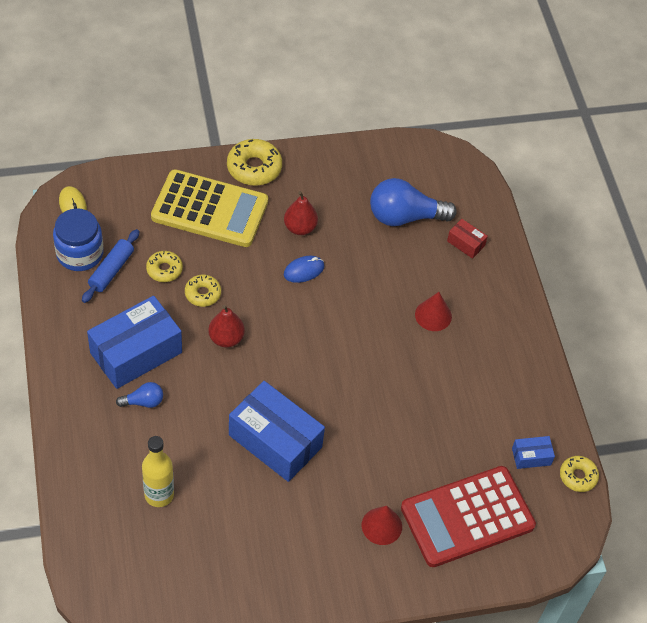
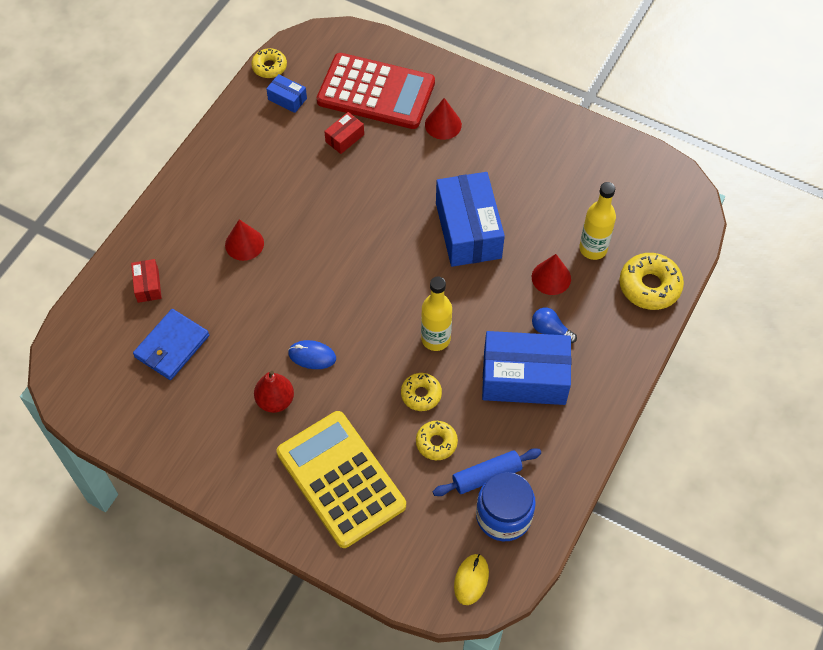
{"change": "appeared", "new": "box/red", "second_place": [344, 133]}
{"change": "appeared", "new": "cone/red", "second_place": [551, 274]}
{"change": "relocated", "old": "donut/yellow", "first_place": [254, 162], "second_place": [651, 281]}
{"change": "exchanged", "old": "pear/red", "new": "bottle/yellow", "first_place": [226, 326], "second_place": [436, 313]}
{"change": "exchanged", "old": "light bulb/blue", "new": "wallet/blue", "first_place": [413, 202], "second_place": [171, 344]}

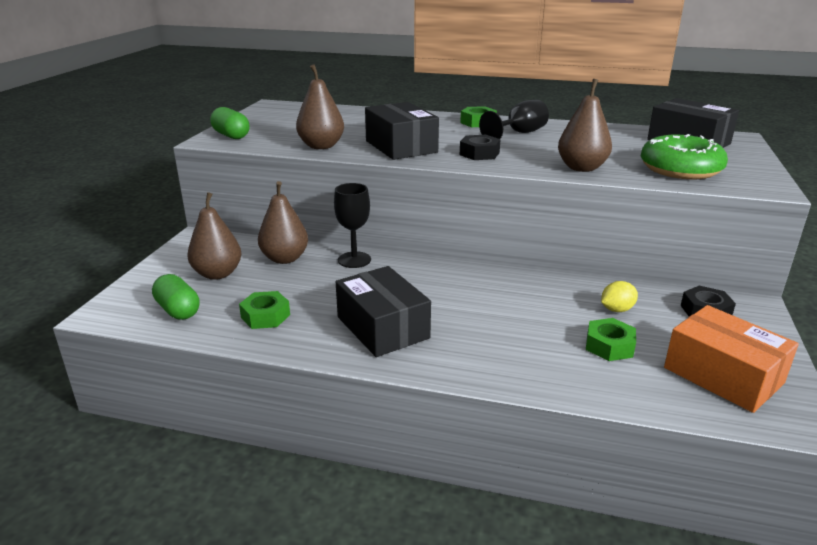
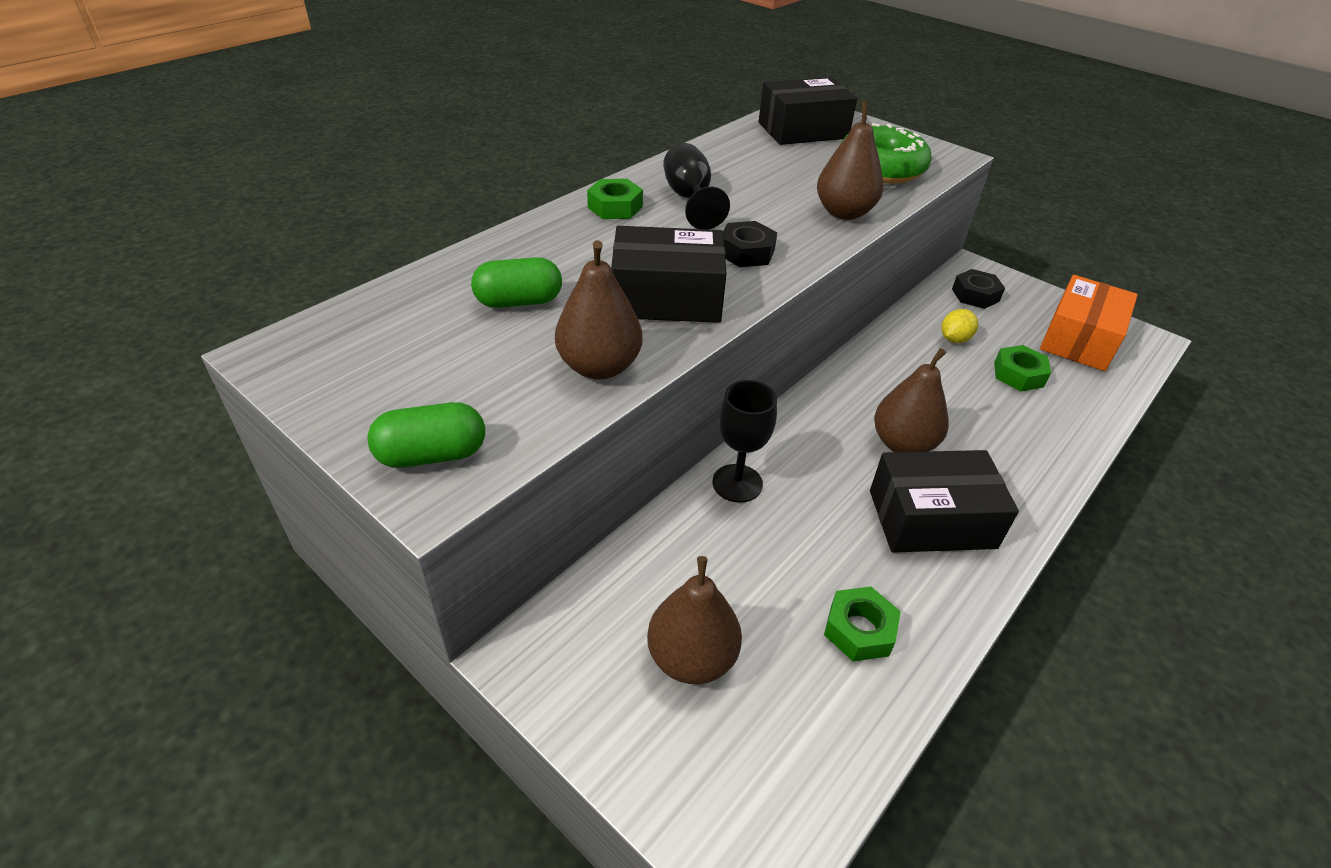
{"change": "relocated", "old": "capsule/green", "first_place": [176, 297], "second_place": [516, 282]}
{"change": "relocated", "old": "pear/brown", "first_place": [283, 222], "second_place": [911, 400]}
{"change": "spun", "old": "lemon/yellow", "first_place": [619, 296], "second_place": [959, 326], "degrees": 45}
{"change": "spun", "old": "box/orange", "first_place": [731, 359], "second_place": [1089, 323], "degrees": -45}

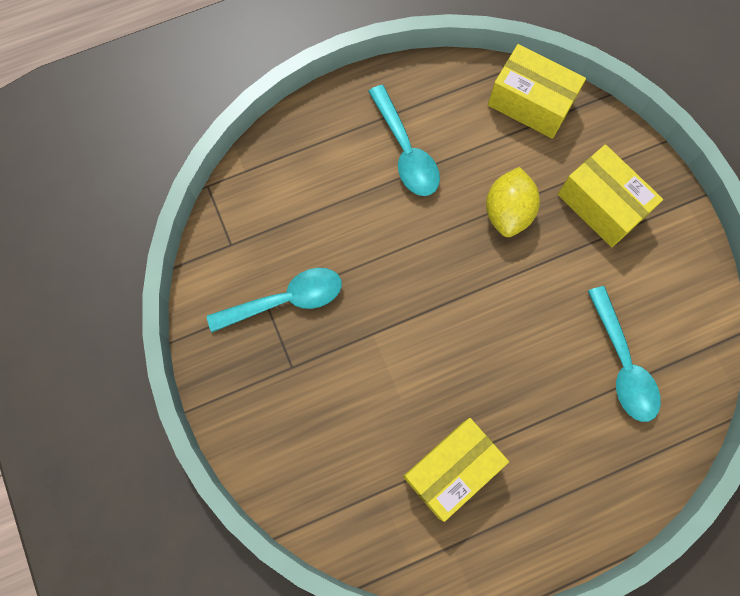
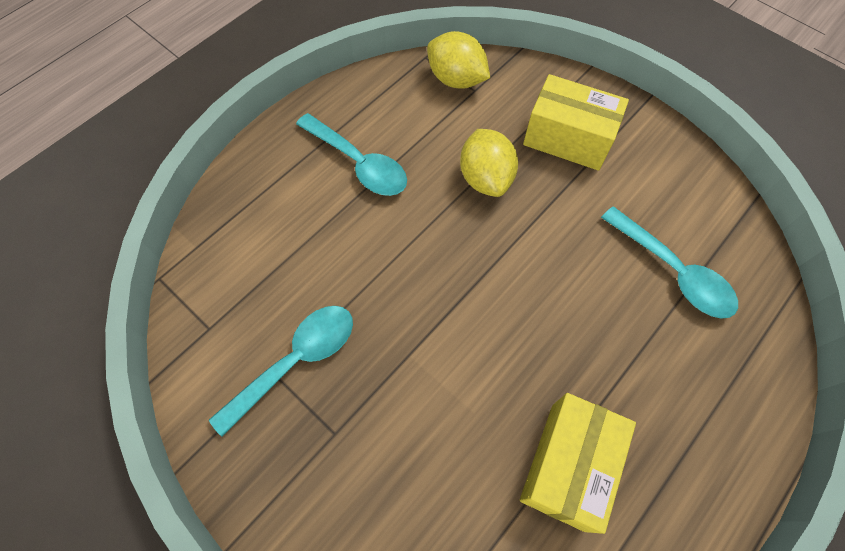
{"change": "exchanged", "old": "box/yellow", "new": "lemon/yellow", "first_place": [537, 91], "second_place": [458, 59]}

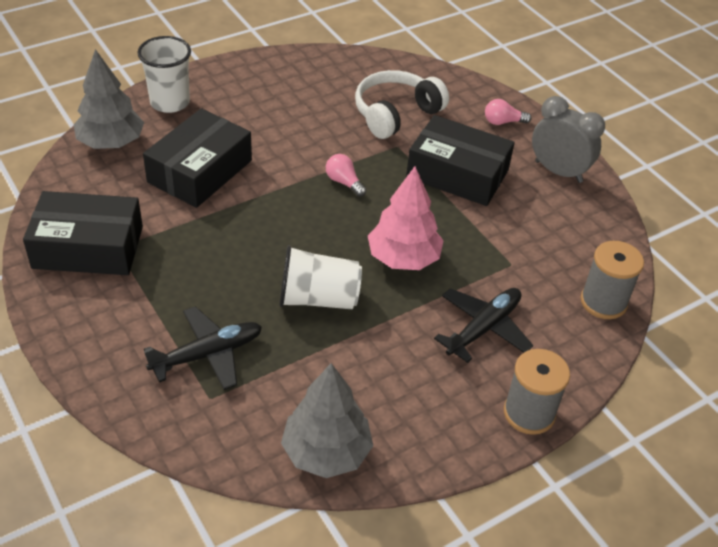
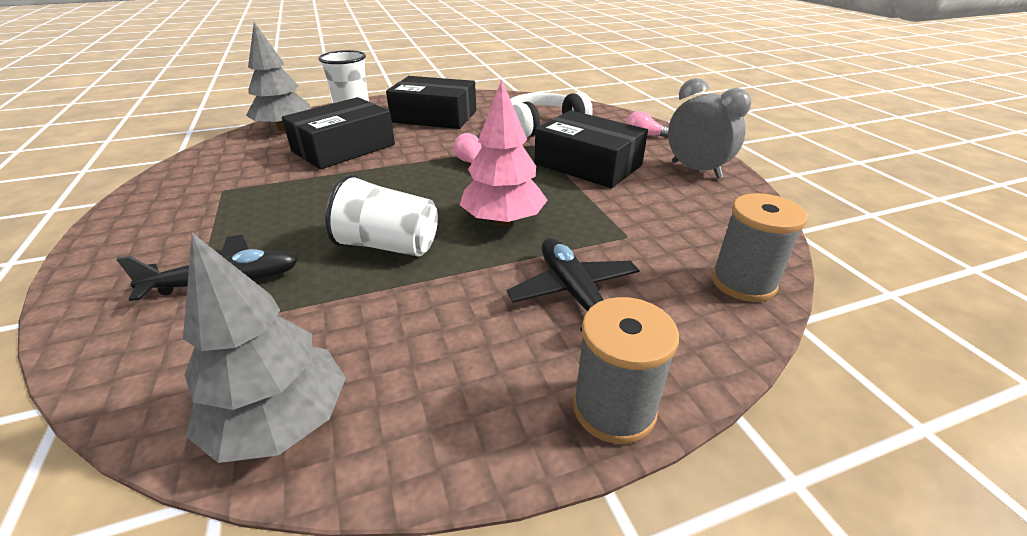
{"change": "relocated", "old": "box/black", "first_place": [83, 233], "second_place": [431, 102]}
{"change": "spun", "old": "plane/black", "first_place": [483, 325], "second_place": [573, 285], "degrees": -75}

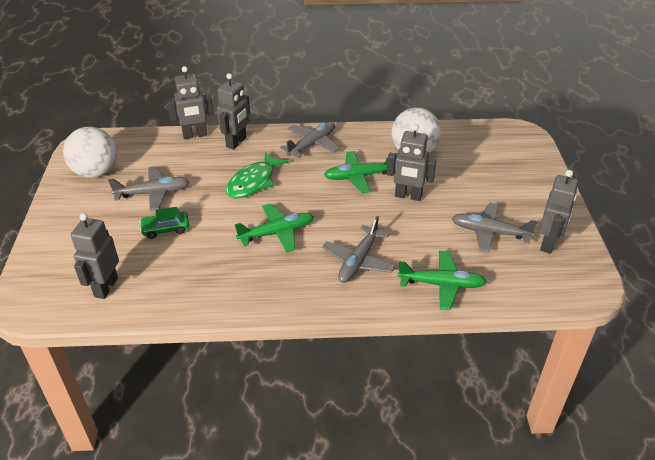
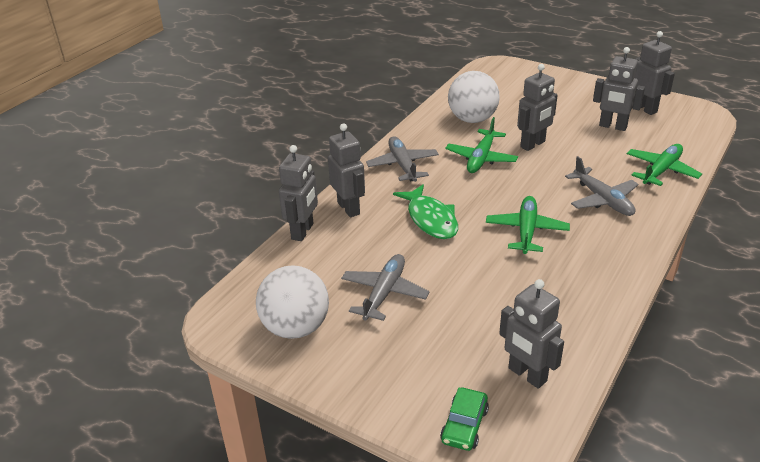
{"change": "relocated", "old": "car/green", "first_place": [164, 223], "second_place": [464, 419]}
{"change": "exchanged", "old": "plane/grey", "new": "robot/grey", "first_place": [494, 228], "second_place": [619, 89]}

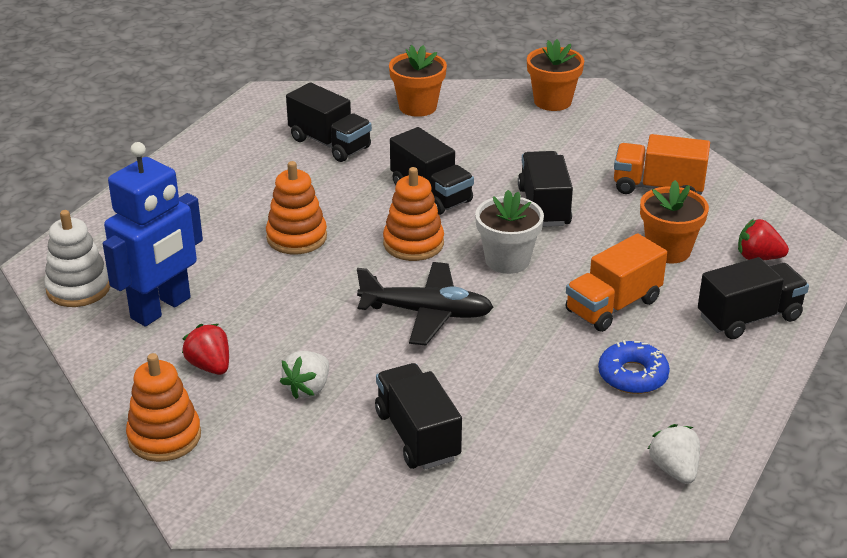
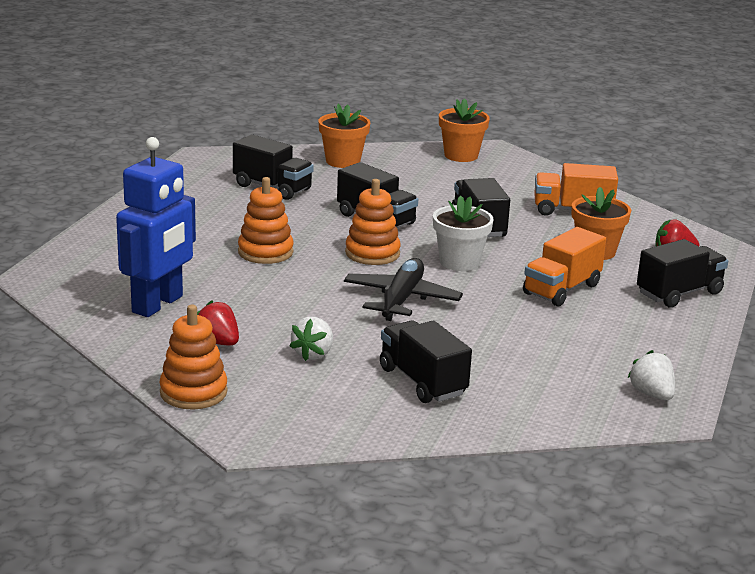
{"change": "missing", "old": "stacking toy/white", "first_place": [77, 258]}
{"change": "missing", "old": "donut/blue", "first_place": [634, 367]}
{"change": "spun", "old": "plane/black", "first_place": [425, 304], "second_place": [403, 289], "degrees": -75}

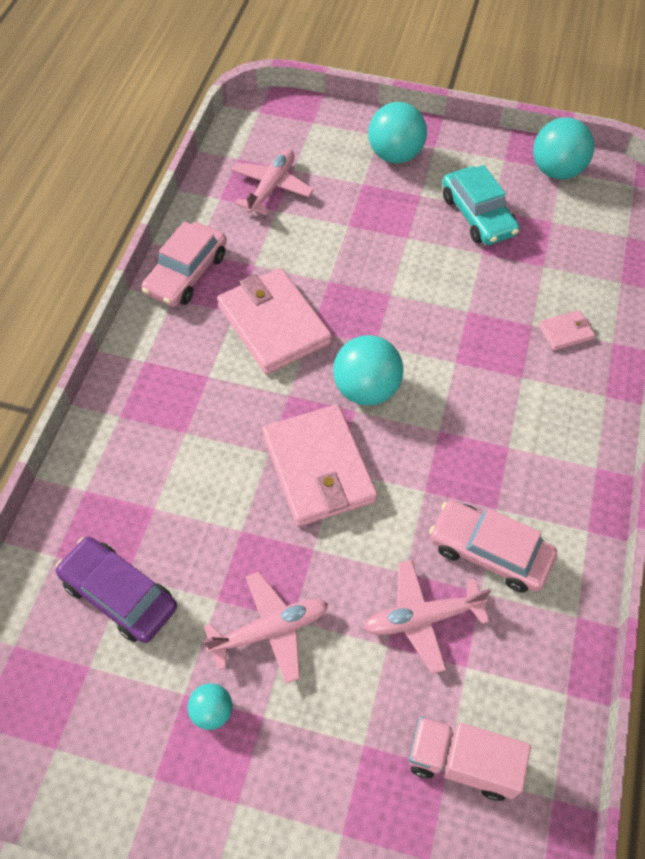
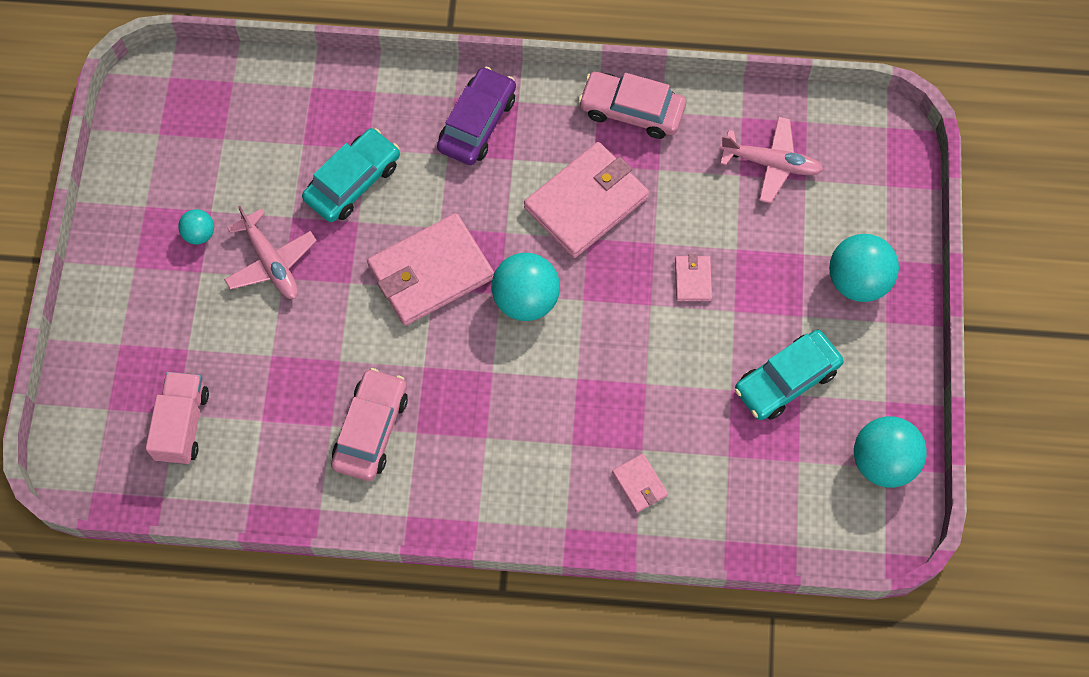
{"change": "missing", "old": "plane/pink", "first_place": [427, 617]}
{"change": "appeared", "new": "car/turquoise", "second_place": [351, 175]}
{"change": "appeared", "new": "wallet/pink", "second_place": [693, 277]}
{"change": "relocated", "old": "car/purple", "first_place": [116, 589], "second_place": [476, 116]}

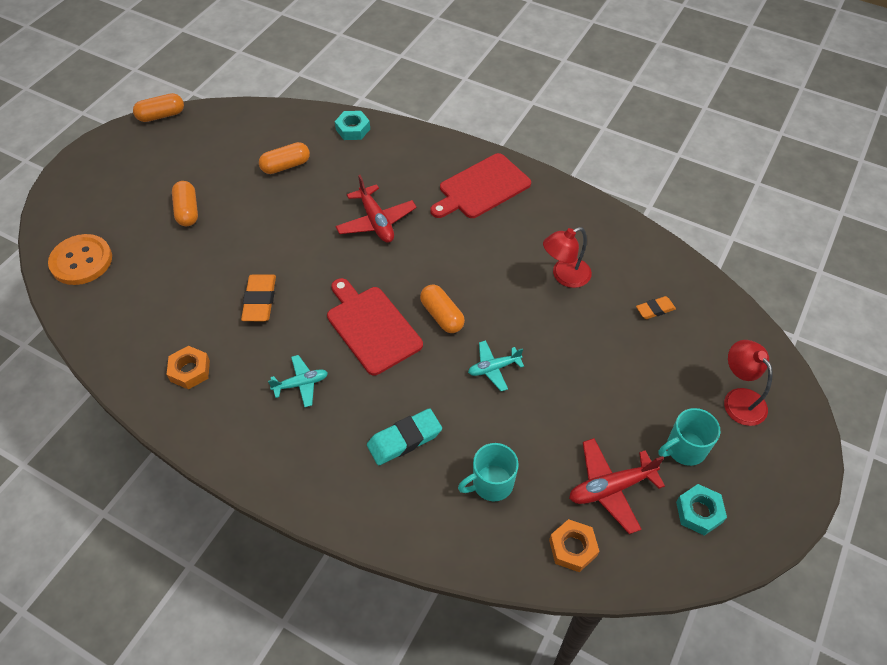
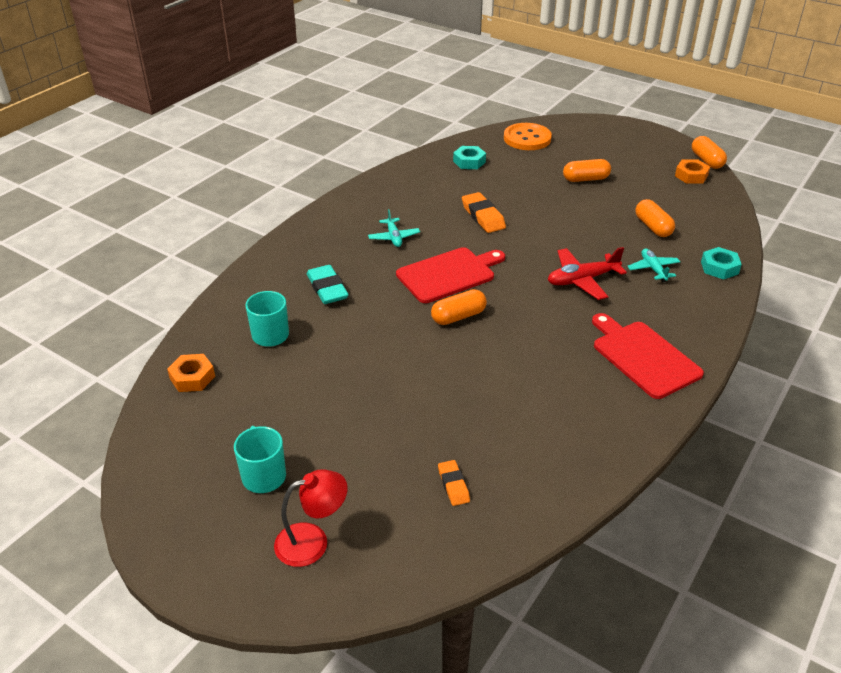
{"change": "missing", "old": "lamp/red", "first_place": [567, 257]}
{"change": "missing", "old": "plane/red", "first_place": [617, 486]}
{"change": "relocated", "old": "nut/orange", "first_place": [188, 368], "second_place": [692, 172]}
{"change": "relocated", "old": "plane/turquoise", "first_place": [496, 365], "second_place": [653, 265]}
{"change": "relocated", "old": "nut/turquoise", "first_place": [701, 510], "second_place": [469, 157]}
{"change": "spun", "old": "eraser/orange", "first_place": [258, 297], "second_place": [484, 212], "degrees": 60}

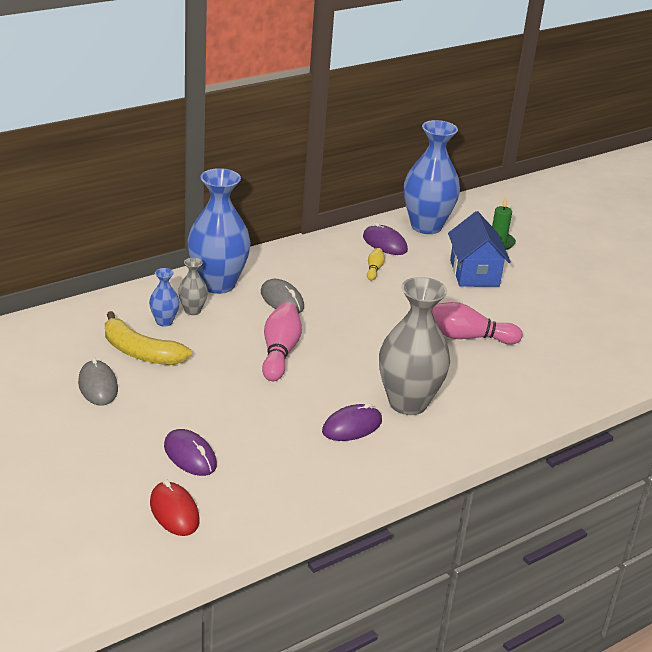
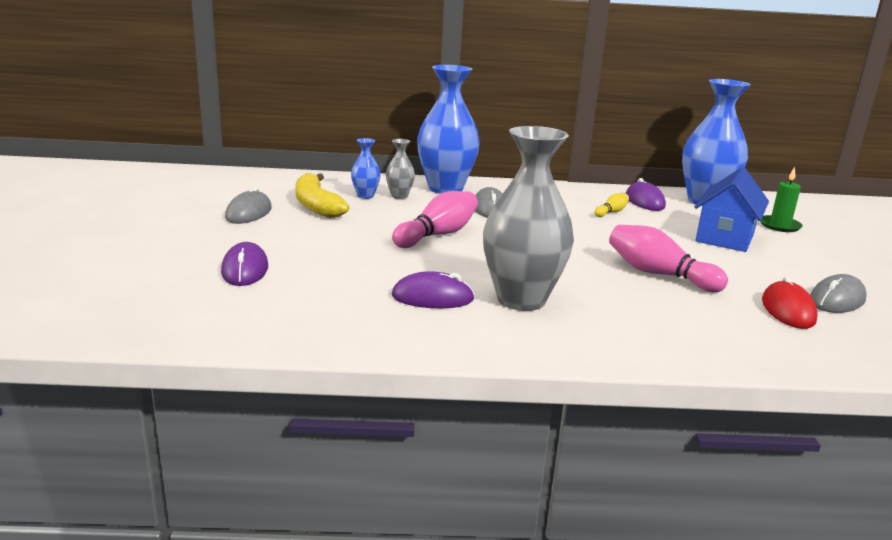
{"change": "appeared", "new": "mouse/grey", "second_place": [838, 293]}
{"change": "relocated", "old": "mouse/red", "first_place": [175, 508], "second_place": [790, 302]}

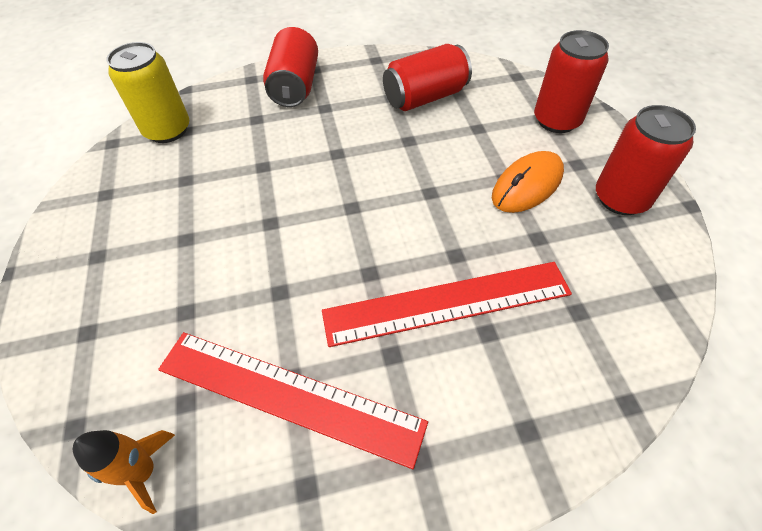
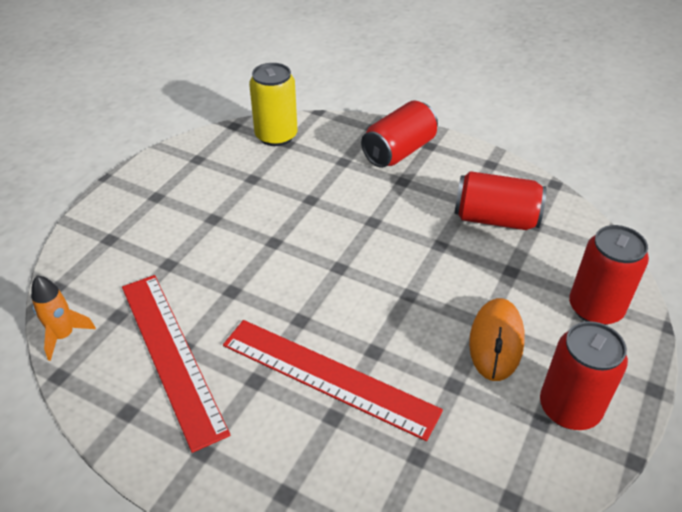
{"change": "spun", "old": "mouse/orange", "first_place": [528, 182], "second_place": [497, 339], "degrees": -75}

